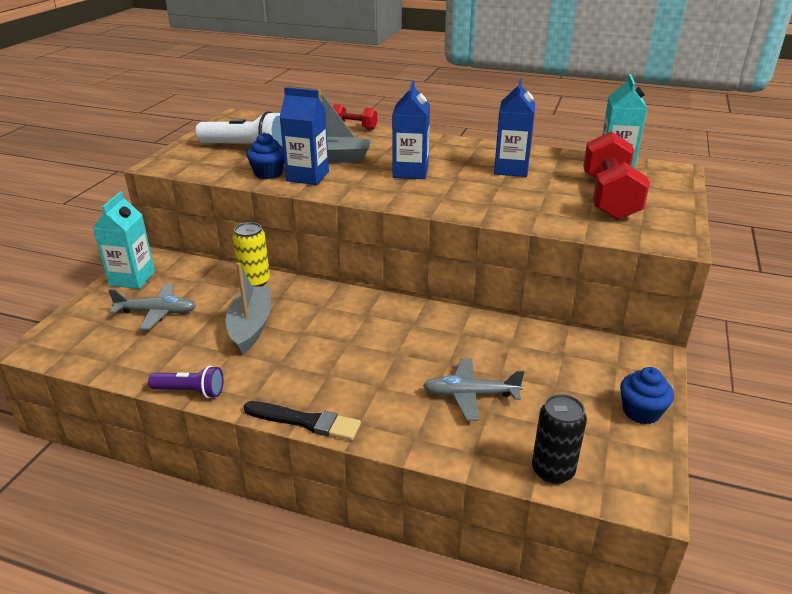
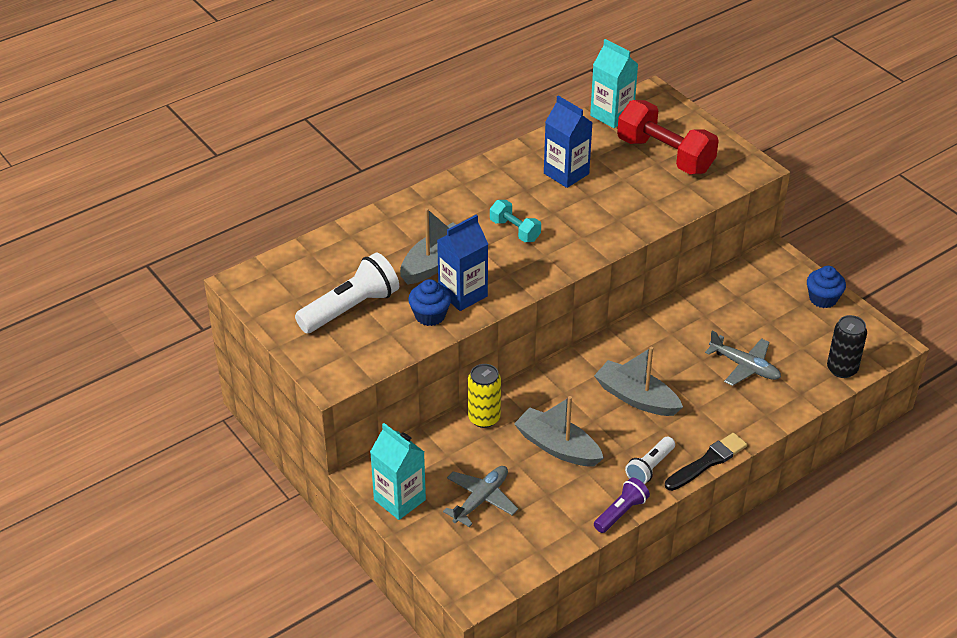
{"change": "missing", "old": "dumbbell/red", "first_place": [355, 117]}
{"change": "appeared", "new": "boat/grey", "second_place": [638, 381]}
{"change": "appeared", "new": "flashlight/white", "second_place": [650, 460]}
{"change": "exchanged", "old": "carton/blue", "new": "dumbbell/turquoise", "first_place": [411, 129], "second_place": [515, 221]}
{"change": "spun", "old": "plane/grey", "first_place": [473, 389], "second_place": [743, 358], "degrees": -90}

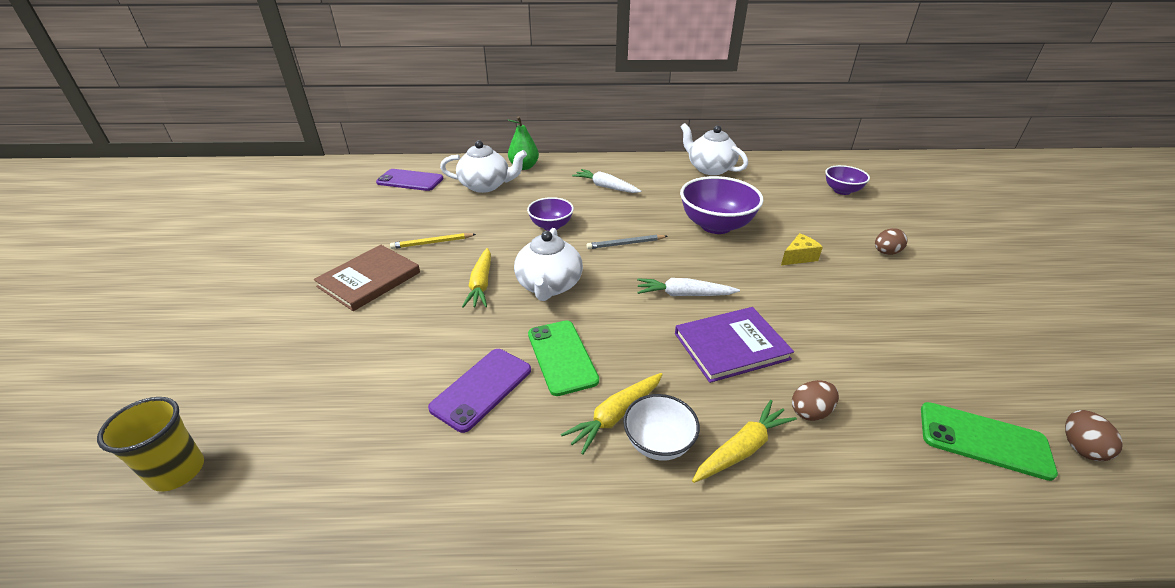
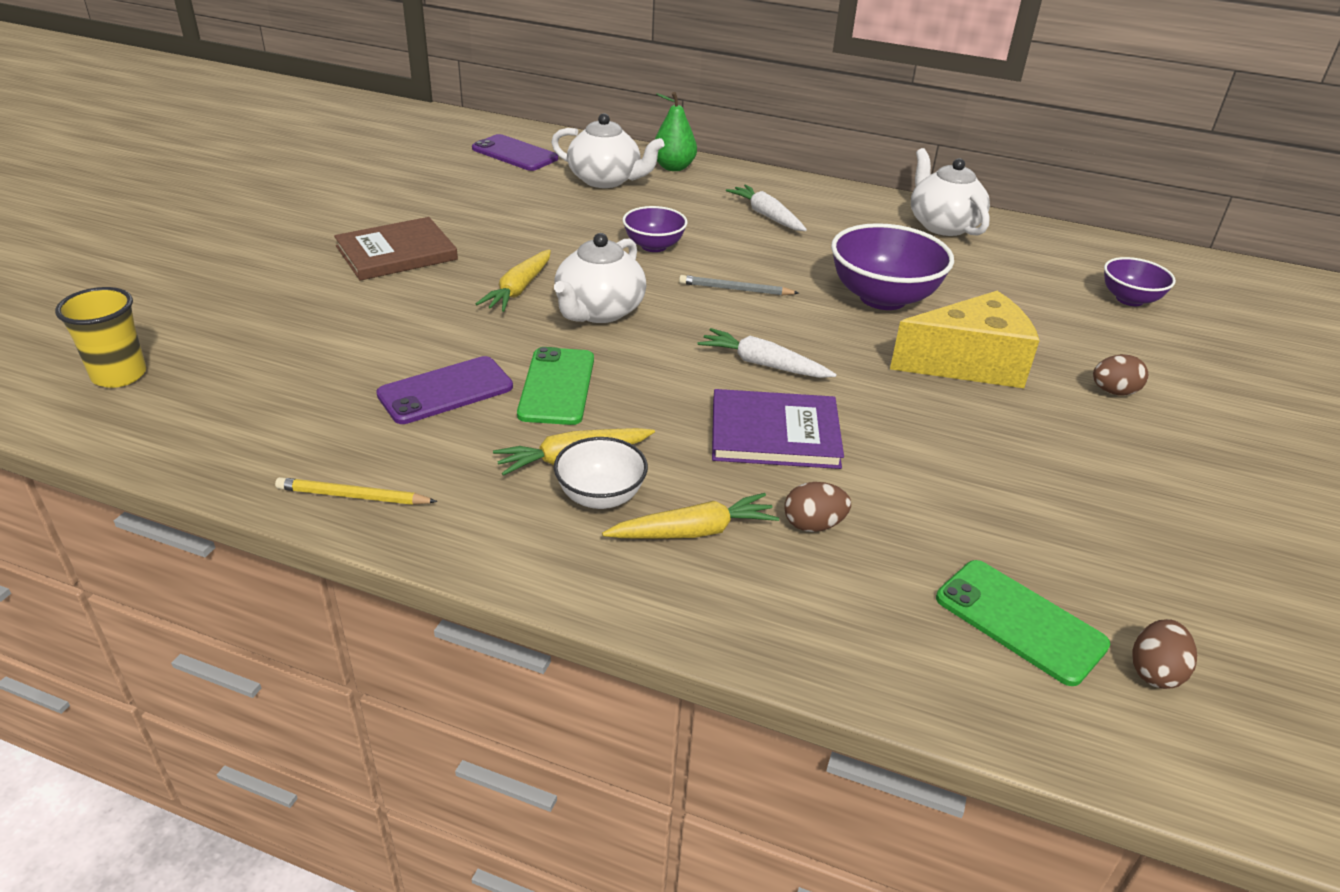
{"change": "relocated", "old": "pencil/yellow", "first_place": [433, 241], "second_place": [356, 491]}
{"change": "size", "old": "cheese/yellow", "first_place": [802, 249], "second_place": [965, 339], "factor": 2.14}

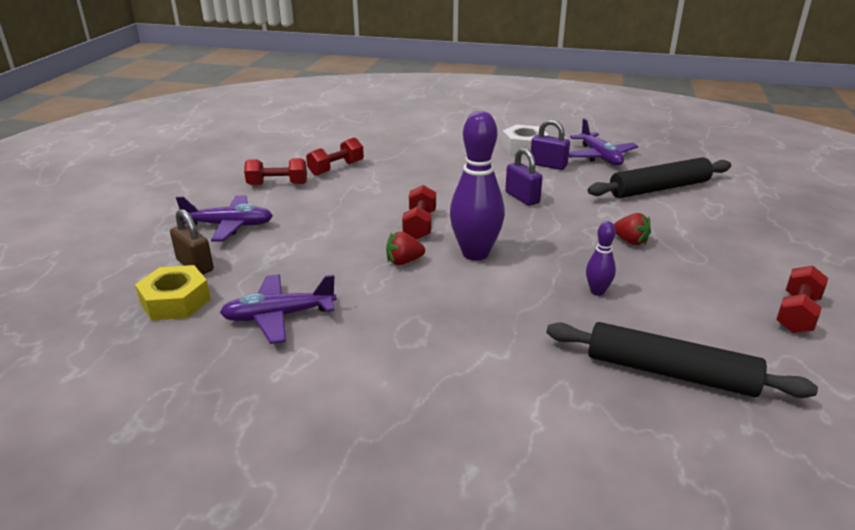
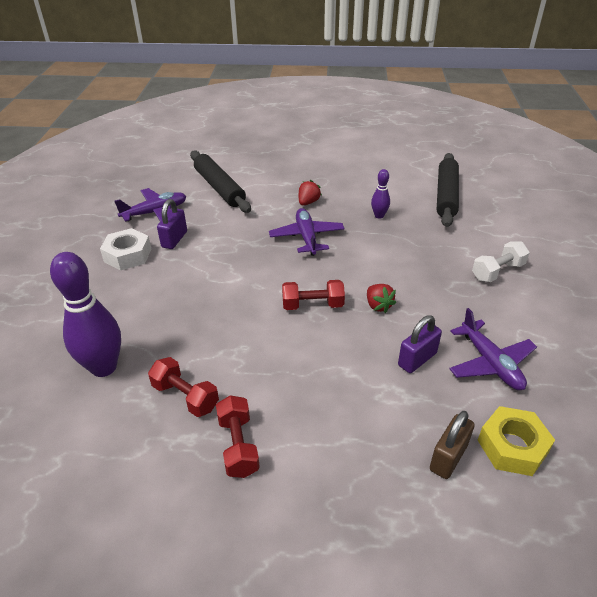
{"change": "missing", "old": "dumbbell/red", "first_place": [802, 299]}
{"change": "appeared", "new": "dumbbell/white", "second_place": [501, 261]}
{"change": "relocated", "old": "plane/purple", "first_place": [224, 218], "second_place": [307, 232]}
{"change": "relocated", "old": "bowling pin/purple", "first_place": [477, 186], "second_place": [85, 314]}
{"change": "relocated", "old": "padlock/purple", "first_place": [524, 177], "second_place": [420, 344]}

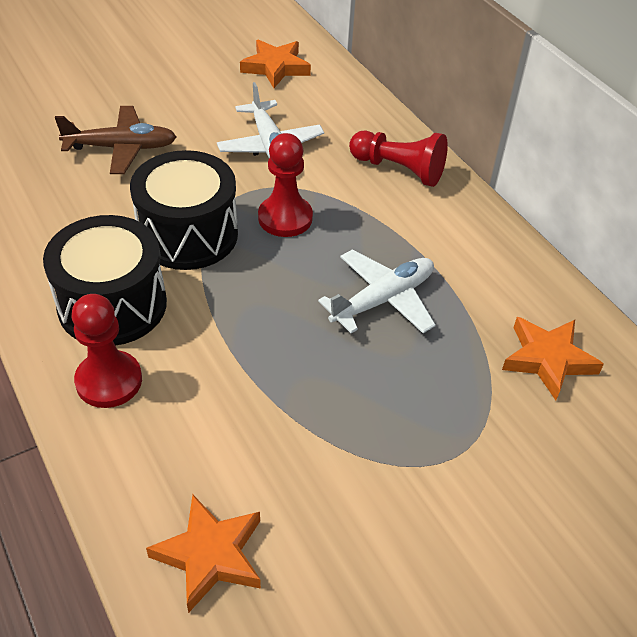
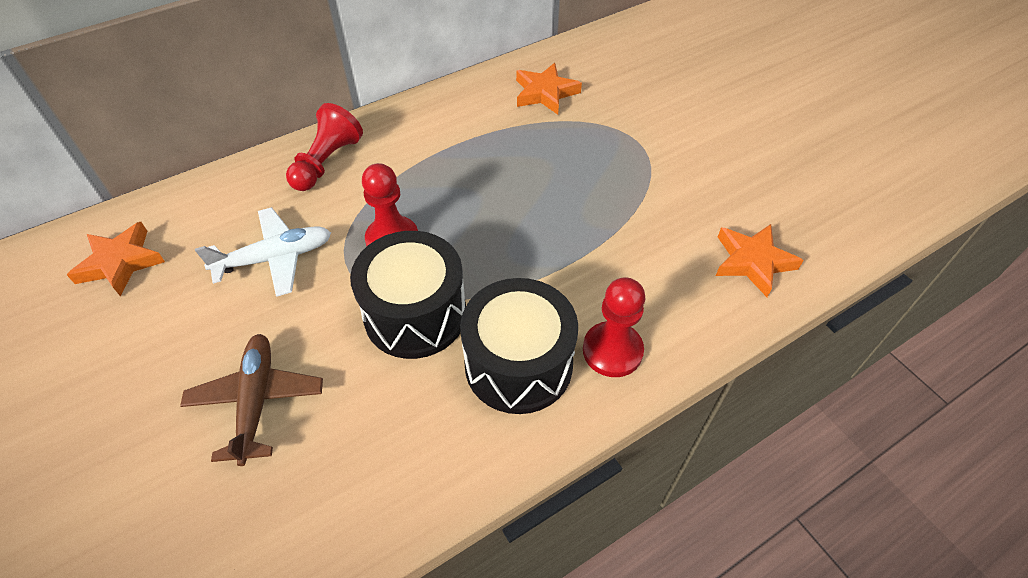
{"change": "missing", "old": "plane/white", "first_place": [377, 291]}

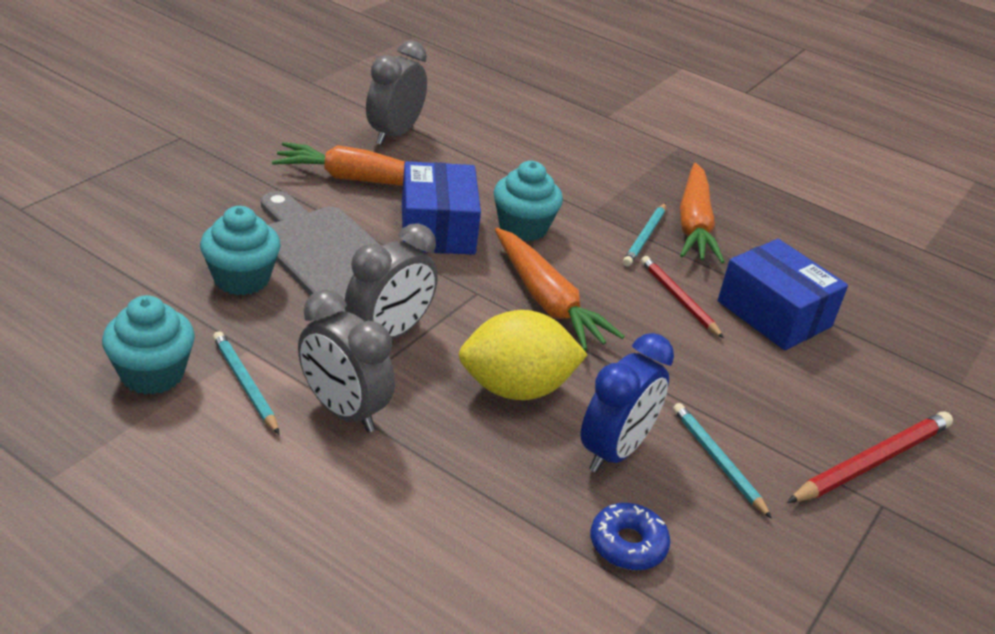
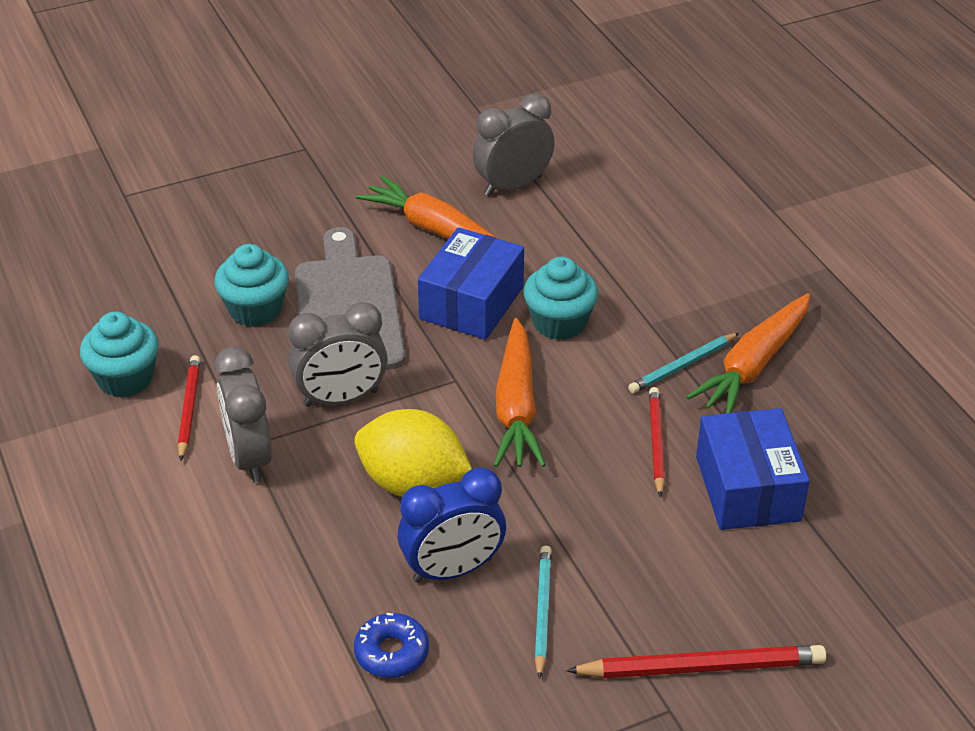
{"change": "colour", "old": "pencil/turquoise", "new": "pencil/red", "first_place": [246, 382], "second_place": [189, 408]}

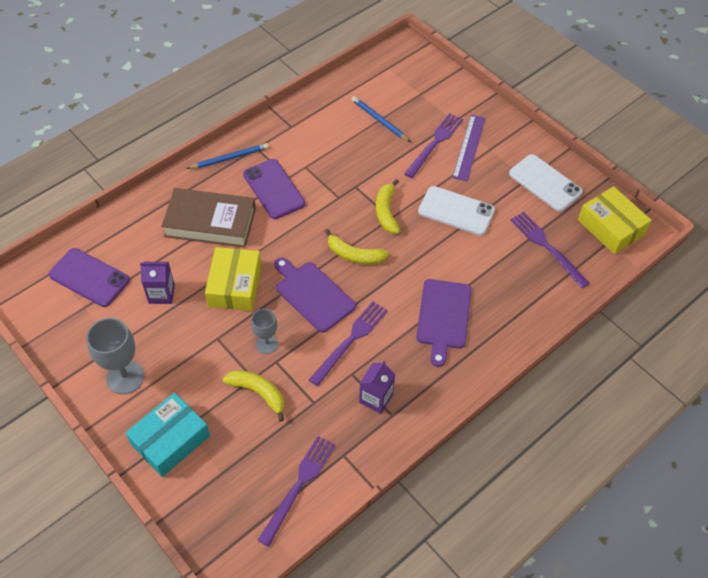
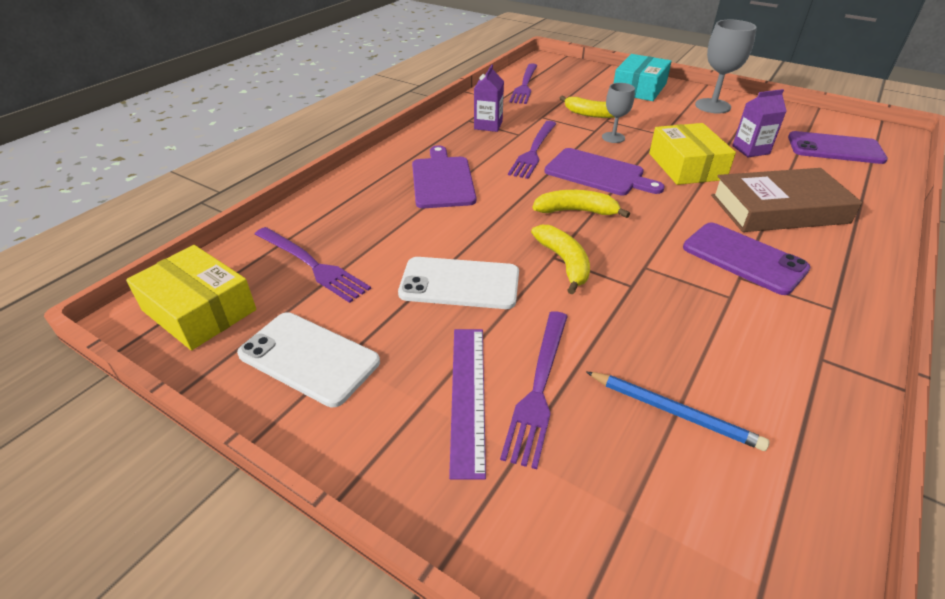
{"change": "missing", "old": "pencil/blue", "first_place": [228, 156]}

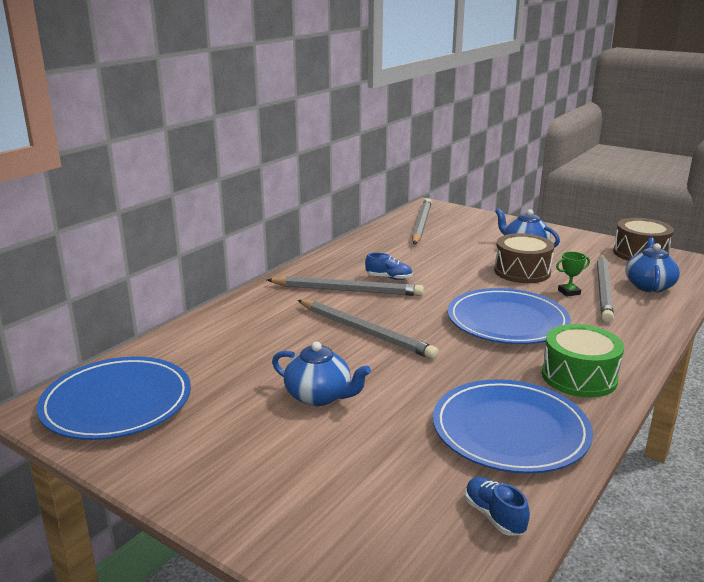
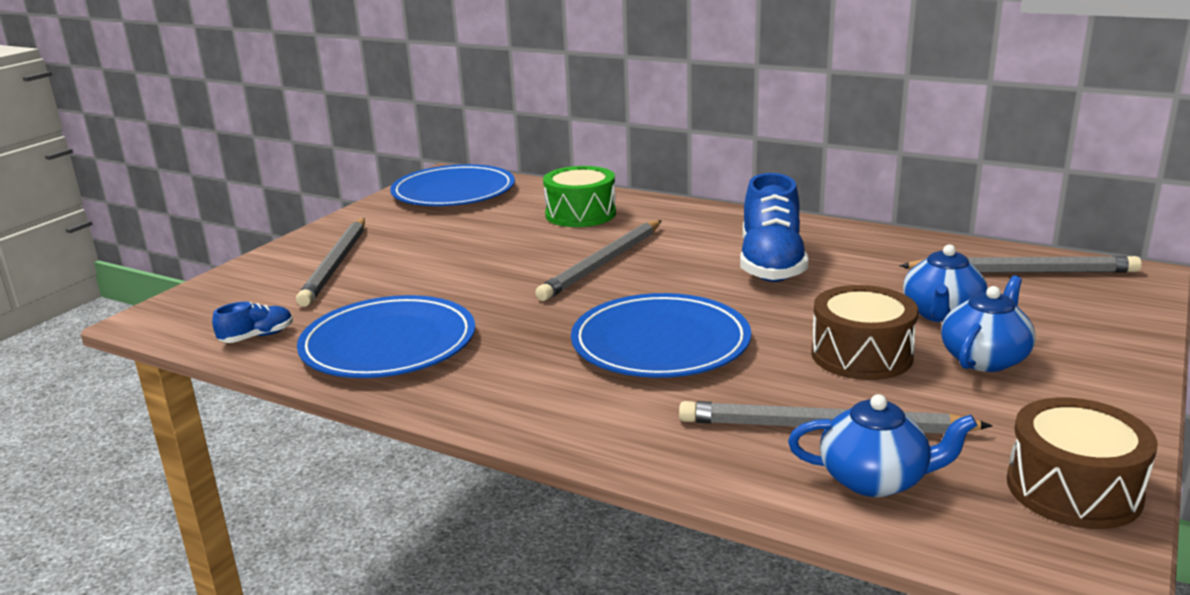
{"change": "missing", "old": "trophy/green", "first_place": [573, 274]}
{"change": "relocated", "old": "pencil/grey", "first_place": [345, 286], "second_place": [330, 262]}
{"change": "relocated", "old": "teapot/blue", "first_place": [321, 374], "second_place": [945, 283]}
{"change": "relocated", "old": "drum/green", "first_place": [583, 361], "second_place": [579, 196]}
{"change": "size", "old": "shoe/blue", "first_place": [389, 266], "second_place": [774, 227], "factor": 2.16}

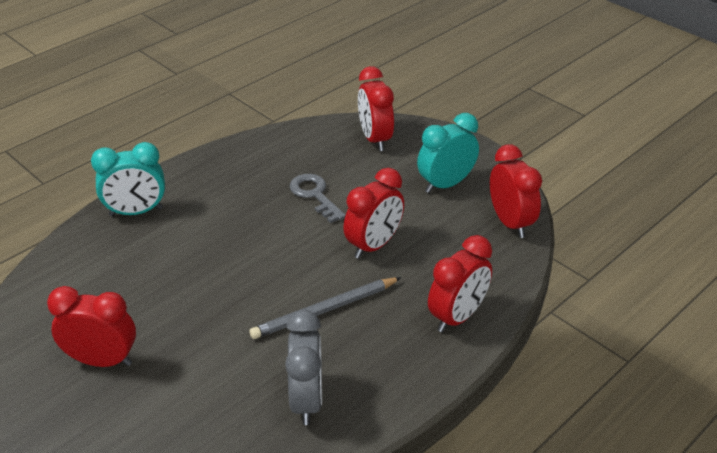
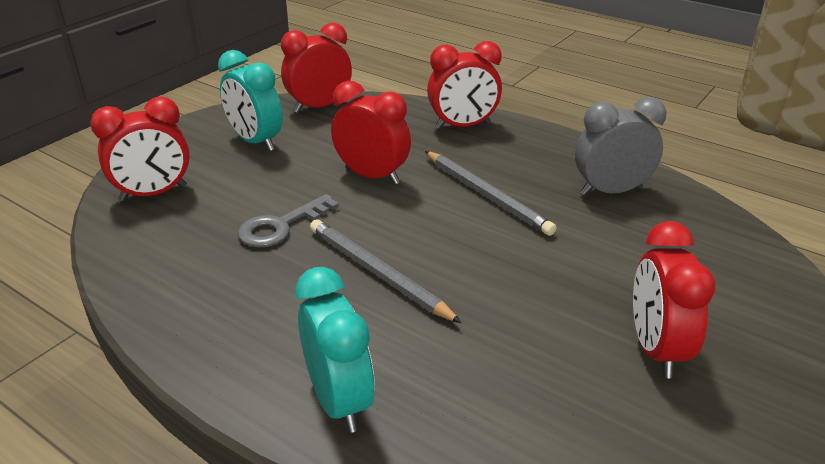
{"change": "appeared", "new": "pencil/grey", "second_place": [386, 271]}
{"change": "spun", "old": "clock/red", "first_place": [460, 284], "second_place": [464, 85], "degrees": 135}

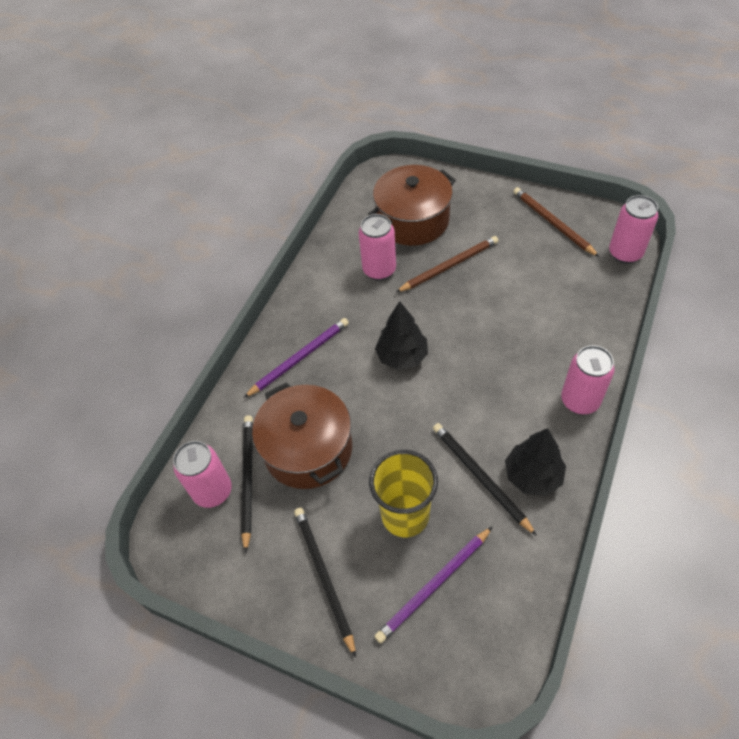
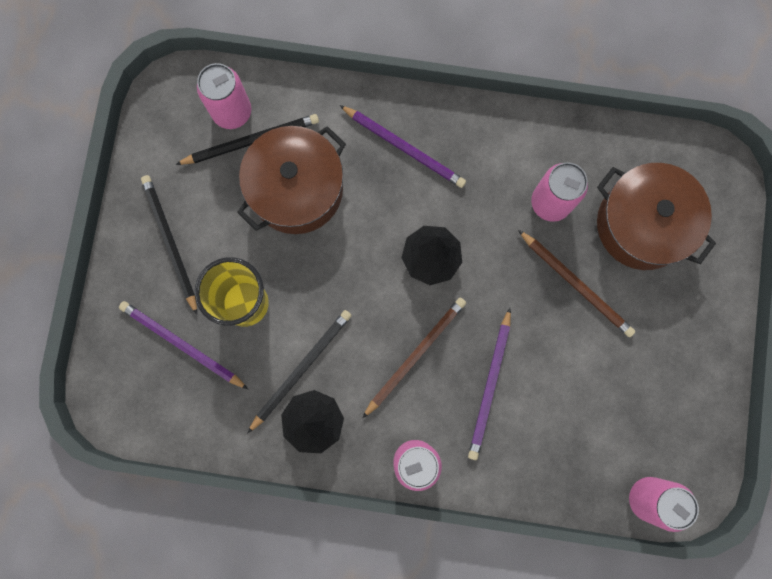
{"change": "appeared", "new": "pencil/purple", "second_place": [489, 384]}
{"change": "relocated", "old": "pencil/brown", "first_place": [556, 222], "second_place": [414, 358]}
{"change": "spun", "old": "pencil/black", "first_place": [325, 583], "second_place": [169, 245], "degrees": -75}

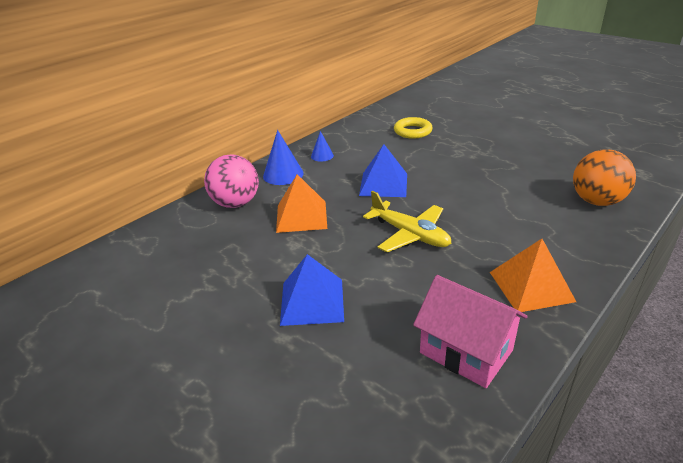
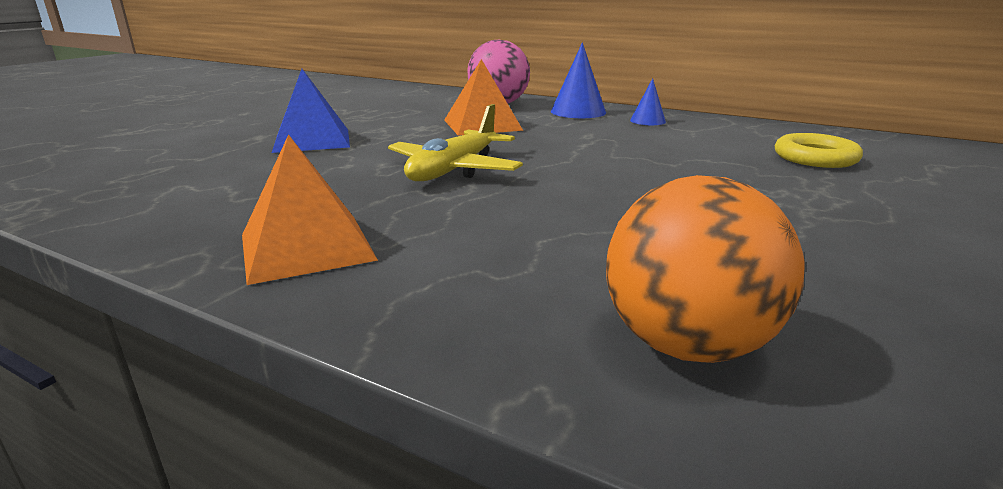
{"change": "missing", "old": "pyramid/blue", "first_place": [383, 170]}
{"change": "missing", "old": "house/pink", "first_place": [470, 331]}

